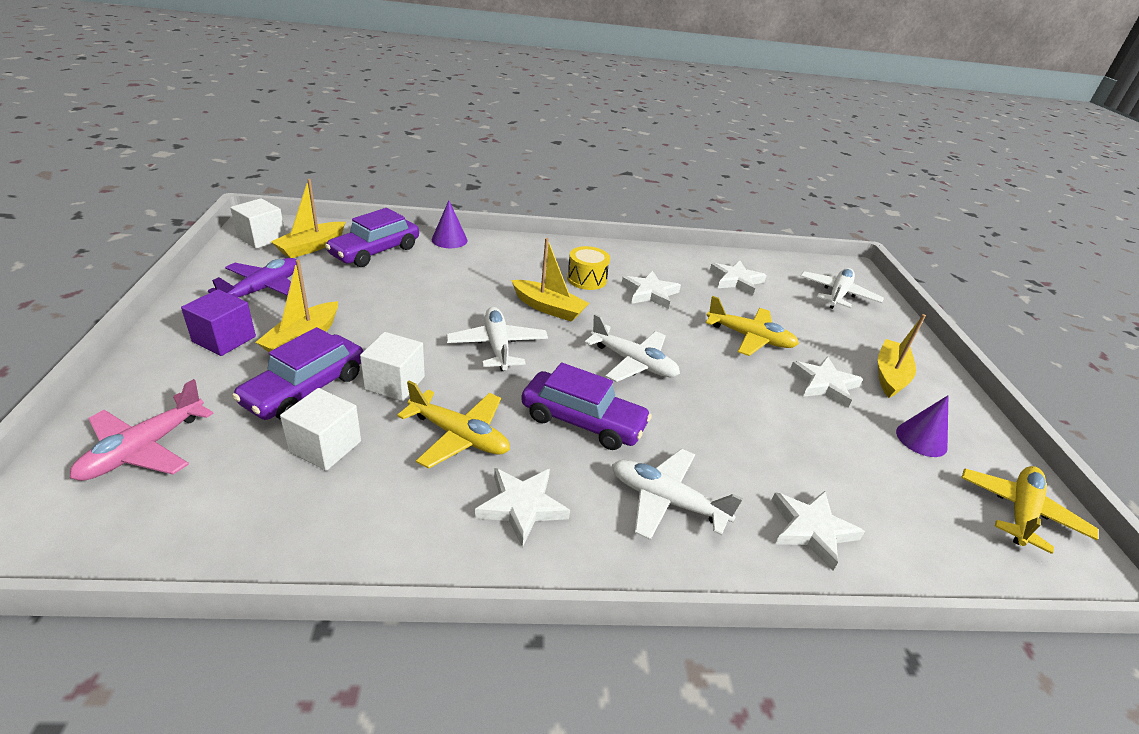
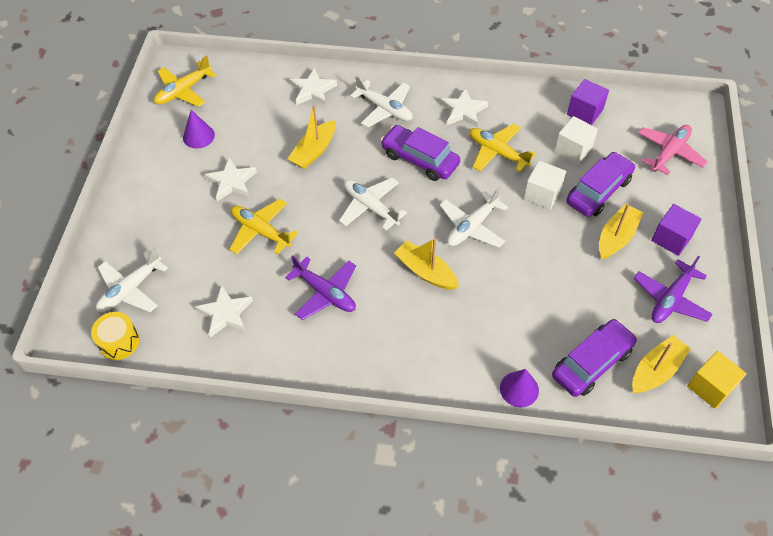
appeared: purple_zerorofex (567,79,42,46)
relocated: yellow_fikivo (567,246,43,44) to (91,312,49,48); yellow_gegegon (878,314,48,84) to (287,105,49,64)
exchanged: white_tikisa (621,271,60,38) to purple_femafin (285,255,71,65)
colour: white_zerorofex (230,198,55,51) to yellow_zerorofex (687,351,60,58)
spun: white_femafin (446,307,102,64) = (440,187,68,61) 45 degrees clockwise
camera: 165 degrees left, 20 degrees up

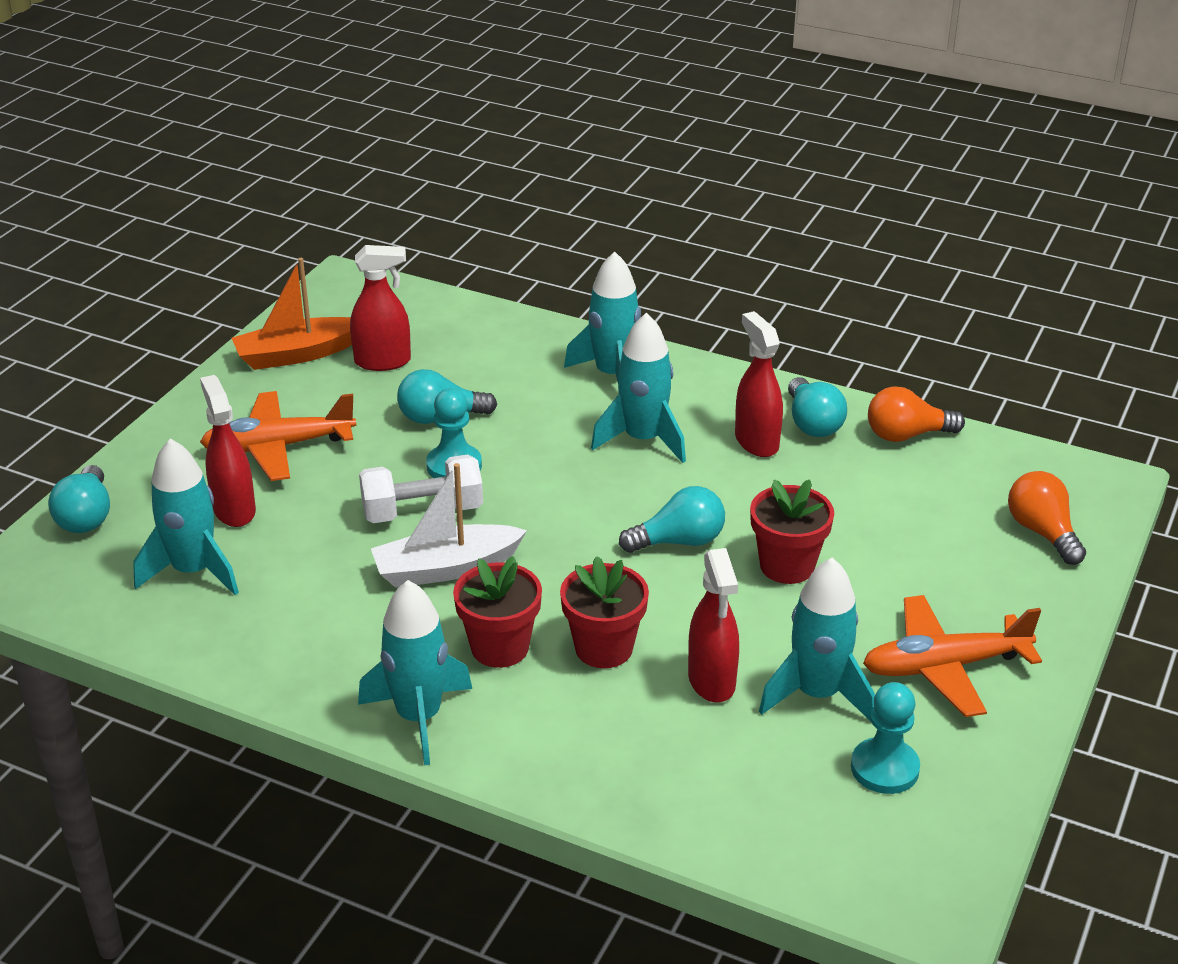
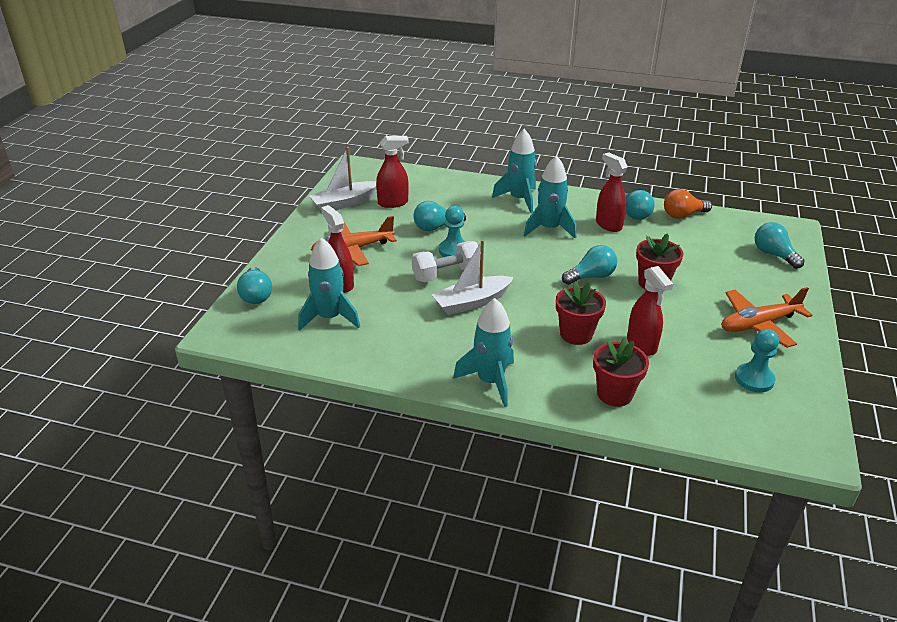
missing: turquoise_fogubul (759,558,116,163)
relocated: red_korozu (453,556,89,112) to (593,337,56,70)
colour: orange_gegegon (232,258,120,112) to white_gegegon (309,147,68,63); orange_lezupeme (1008,471,78,94) to turquoise_lezupeme (755,222,50,47)
camera: 10 degrees left, 0 degrees up

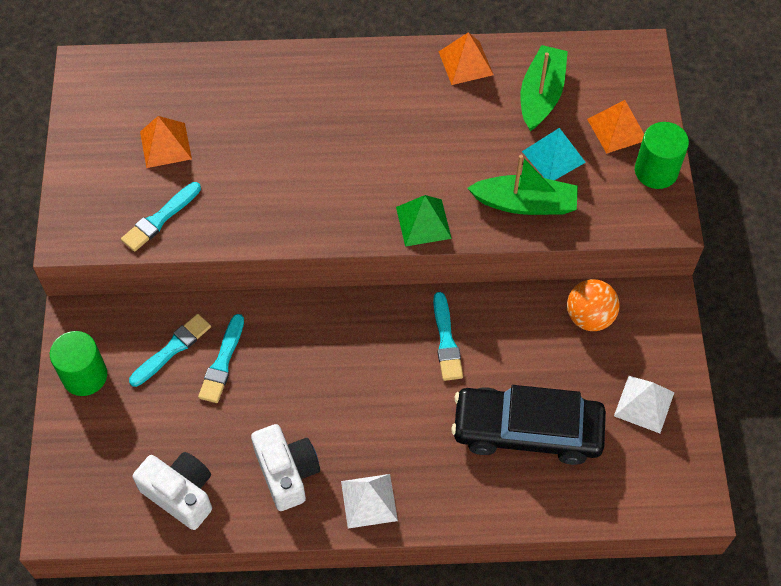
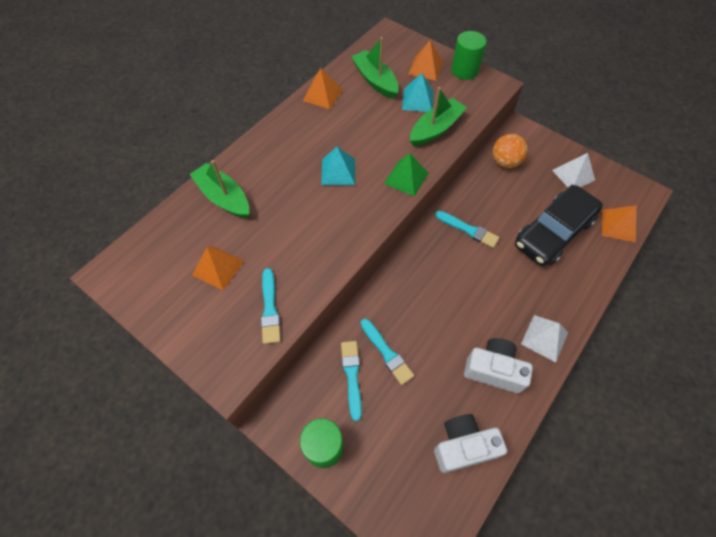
appeared: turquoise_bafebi (321,147,34,38); green_gegegon (189,160,60,58); orange_bafebi (602,205,35,37)
camera: 50 degrees left, 0 degrees up

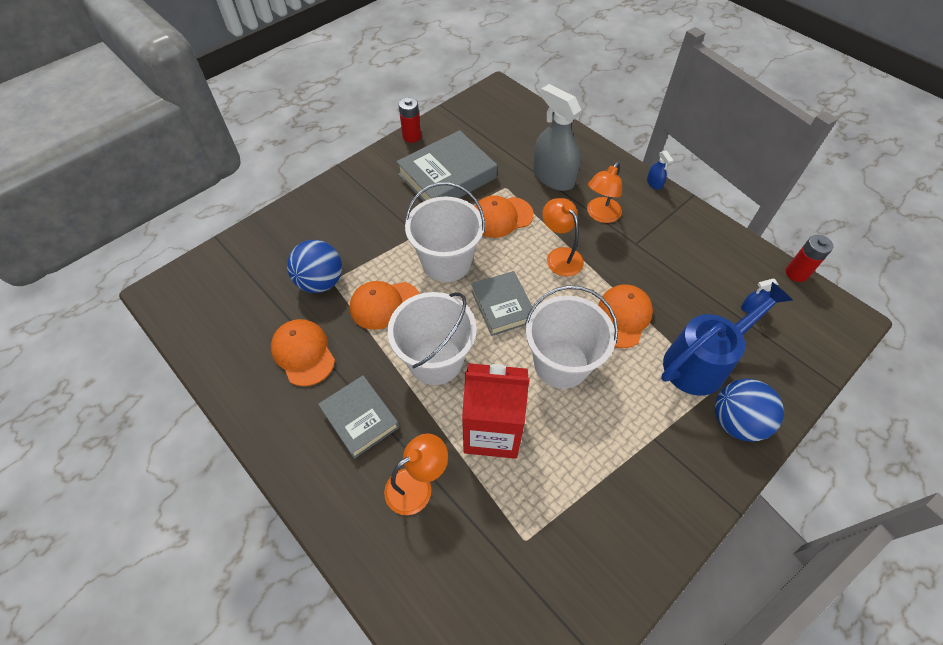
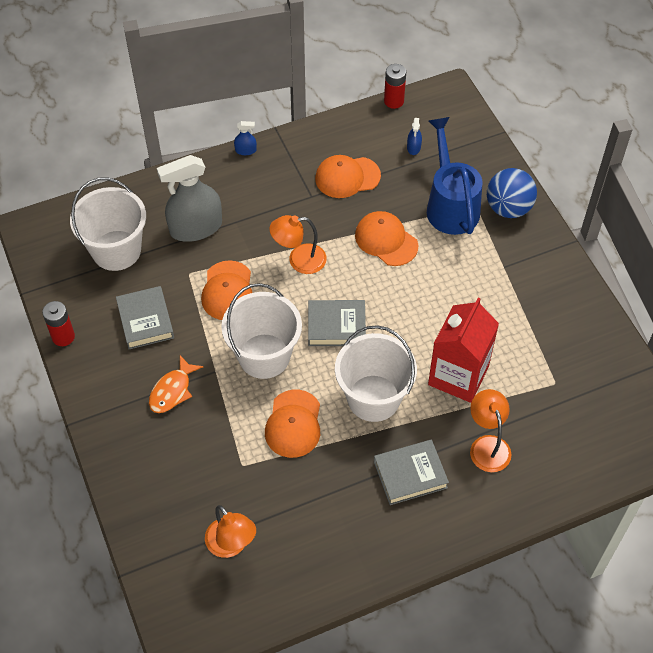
missing: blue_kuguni (287,240,55,53)
appeared: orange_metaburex (149,355,54,58)
relocated: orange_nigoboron (587,162,35,61) to (205,505,51,53); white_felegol (525,286,93,103) to (70,177,76,94); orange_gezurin (271,319,64,67) to (315,155,66,43)
size: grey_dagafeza (396,130,101,72) = (116,286,58,63) x0.63
camera: 70 degrees left, 0 degrees up

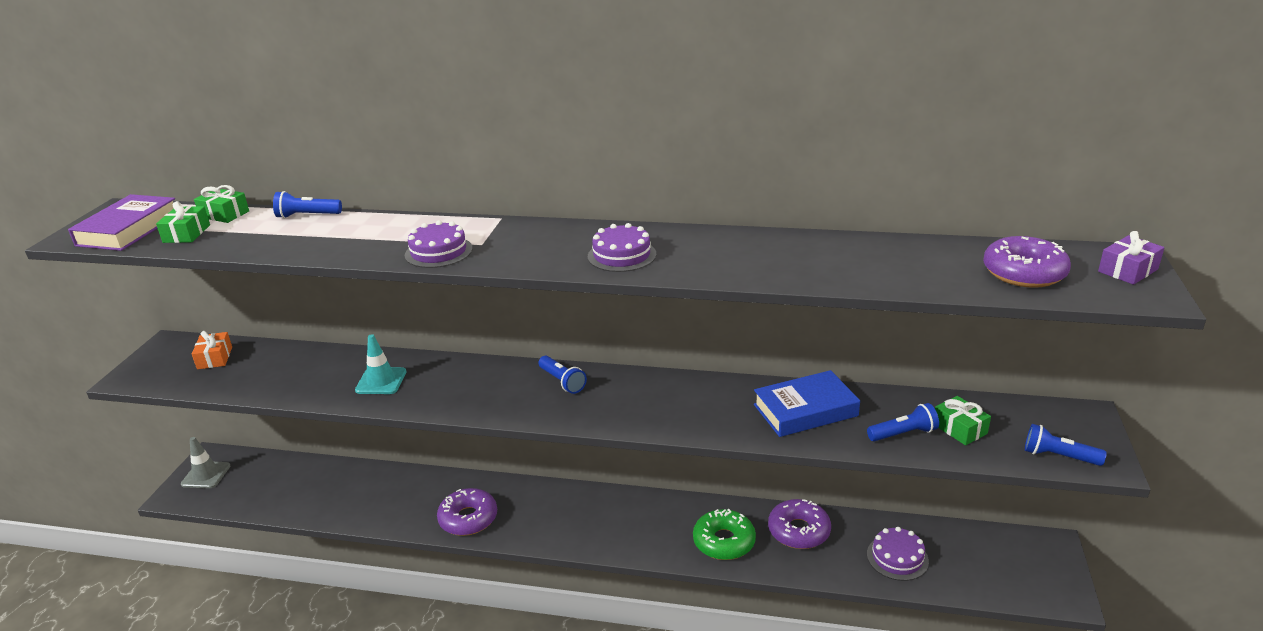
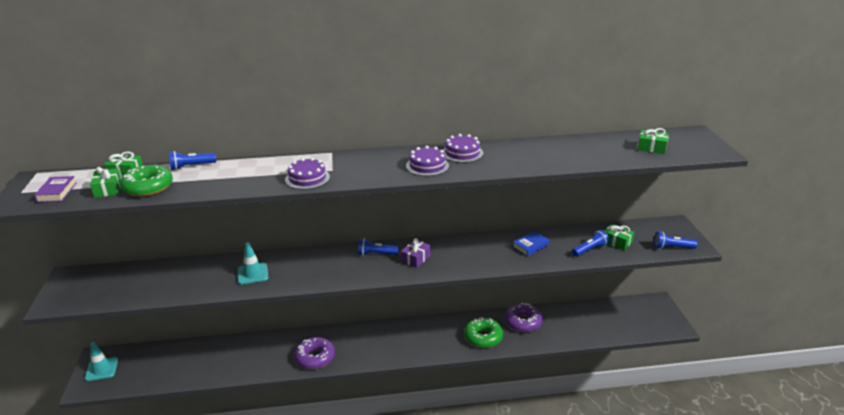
missing: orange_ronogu (192,331,40,38)
appeared: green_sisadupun (120,165,53,32)
relocated: purple_ronogu (1098,231,67,54) to (401,238,30,30); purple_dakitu (867,527,62,54) to (443,134,40,29)
exchanged: purple_sisadupun (983,236,88,52) to green_ronogu (637,128,32,26)
colour: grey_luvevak (181,437,49,51) to turquoise_luvevak (85,342,33,39)
spun: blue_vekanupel (538,356,49,38) = (358,238,41,17) 150 degrees clockwise
size: purple_dagafeza (68,194,107,57) = (34,176,42,26) x0.59; blue_dagafeza (754,370,106,67) = (513,231,36,25) x0.59
camera: 20 degrees left, 0 degrees up

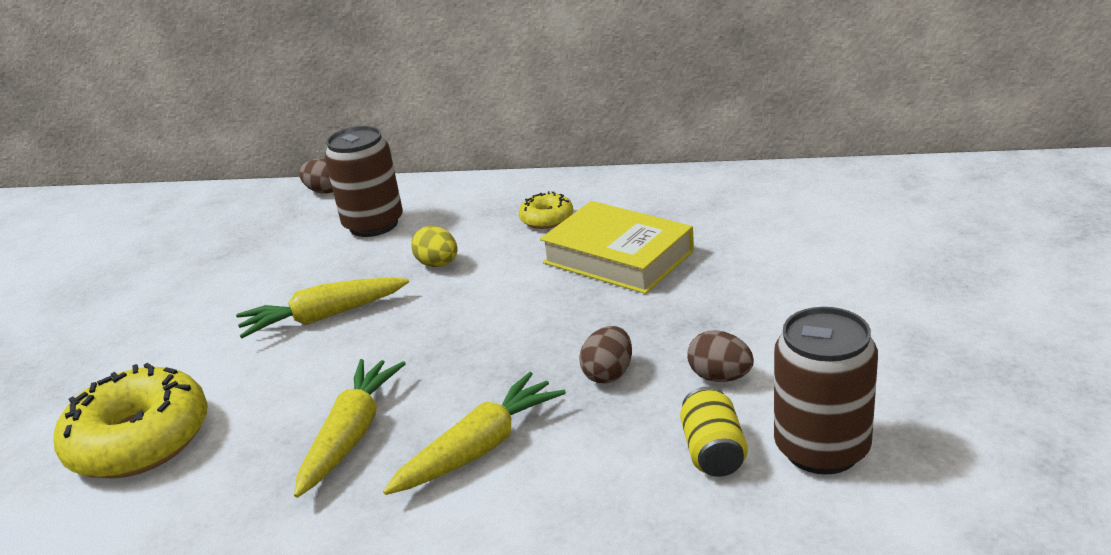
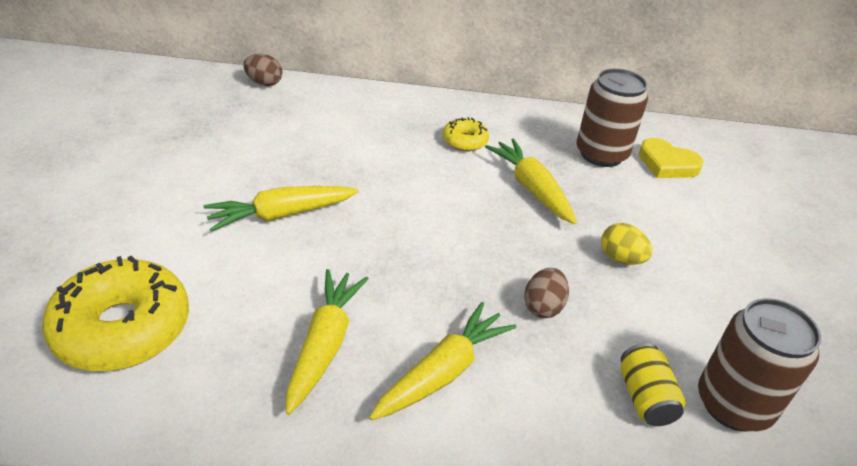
missing: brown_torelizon (687,330,67,52)
appeared: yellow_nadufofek (639,138,65,40)
relocated: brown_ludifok (325,126,78,111) to (577,68,71,99); yellow_torelizon (411,226,46,41) to (601,223,51,42)
exchanged: yellow_dagafeza (540,201,154,93) to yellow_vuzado (485,139,92,85)
camera: 10 degrees left, 10 degrees up

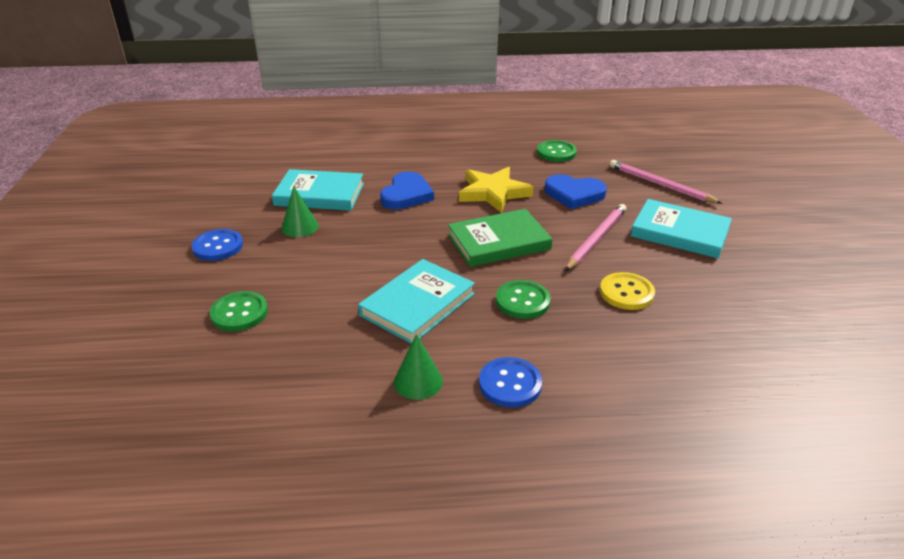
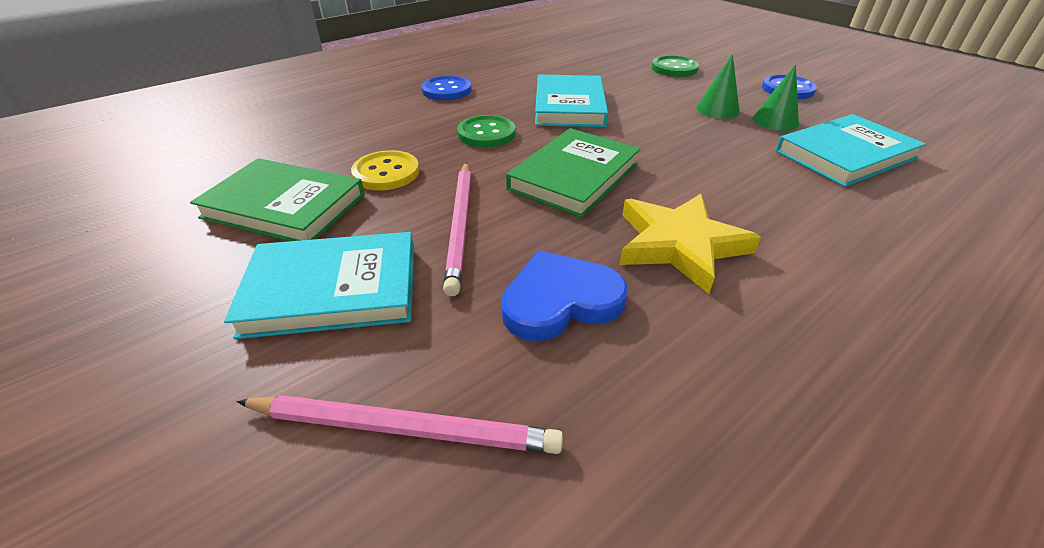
missing: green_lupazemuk (537,140,40,22); blue_nadufofek (380,172,54,38)
appeared: green_dagafeza (190,158,175,83)
relocated: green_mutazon (394,334,49,66) to (696,54,44,64)
camera: 145 degrees right, 5 degrees up

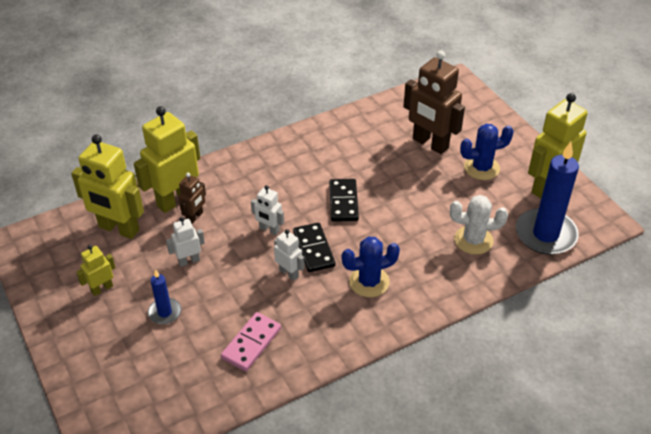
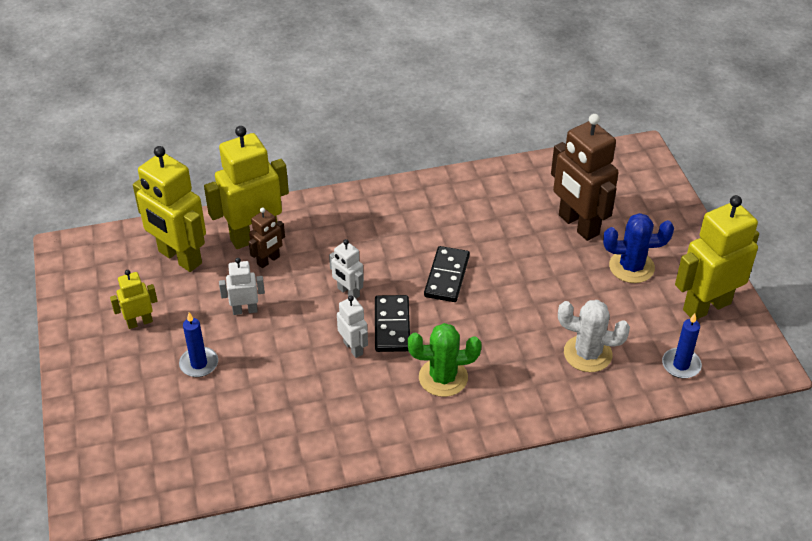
missing: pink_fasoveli (221,312,60,60)
colour: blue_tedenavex (342,237,58,60) to green_tedenavex (408,323,74,74)
size: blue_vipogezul (516,142,63,113) = (662,313,40,65) x0.50
camera: 15 degrees right, 0 degrees up

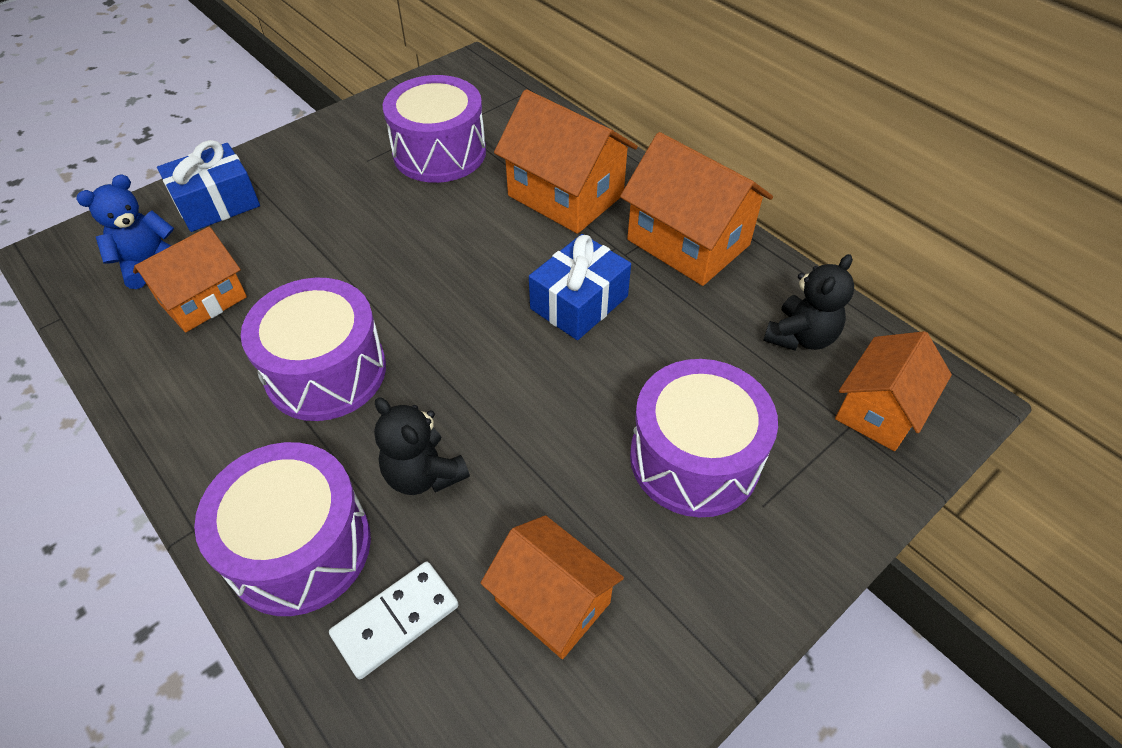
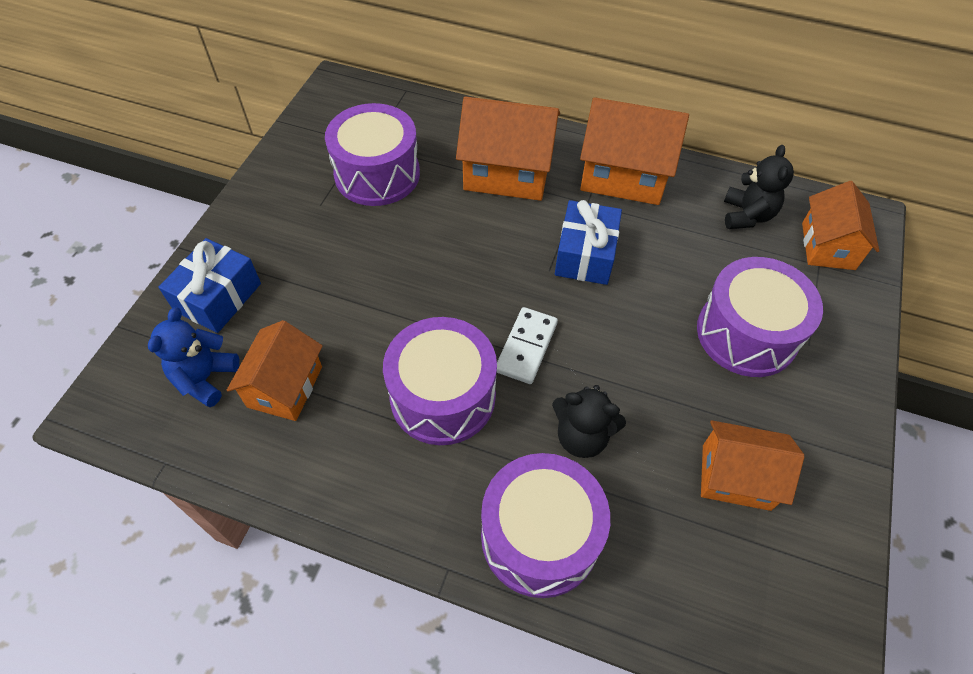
relocated: white_fasoveli (329,562,130,117) to (497,307,61,77)
camera: 30 degrees left, 5 degrees up

